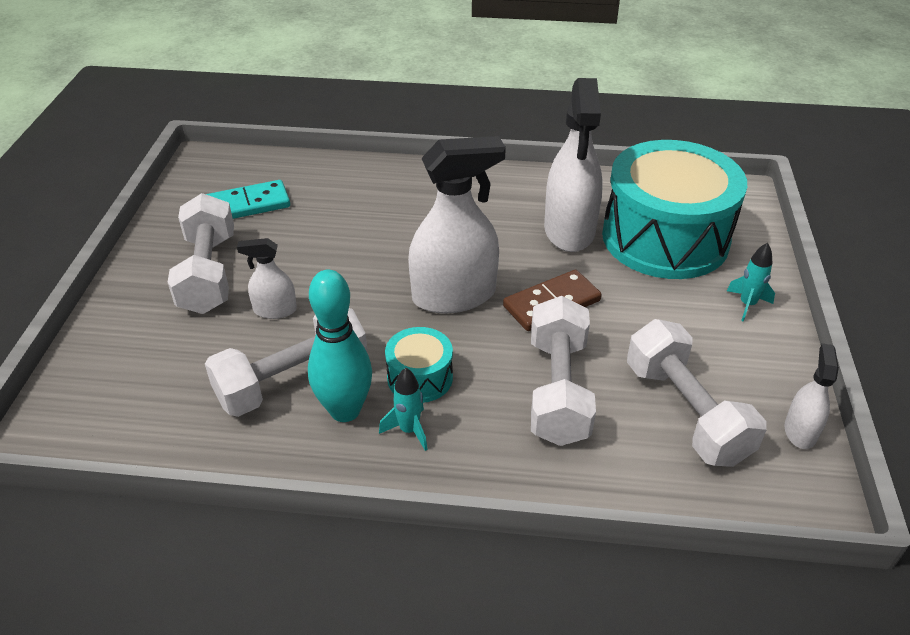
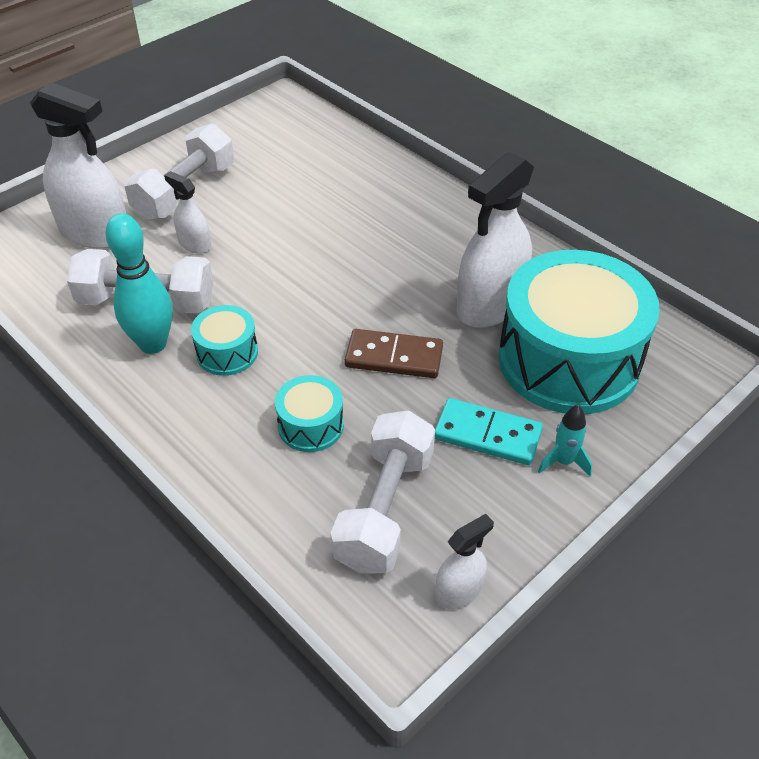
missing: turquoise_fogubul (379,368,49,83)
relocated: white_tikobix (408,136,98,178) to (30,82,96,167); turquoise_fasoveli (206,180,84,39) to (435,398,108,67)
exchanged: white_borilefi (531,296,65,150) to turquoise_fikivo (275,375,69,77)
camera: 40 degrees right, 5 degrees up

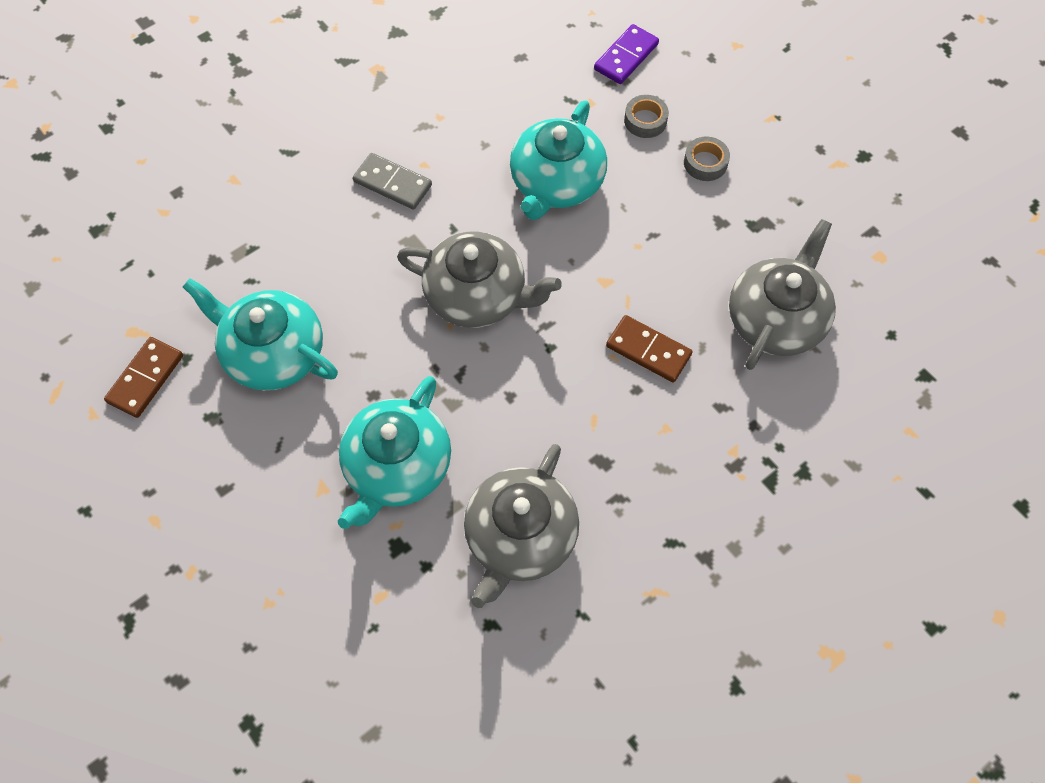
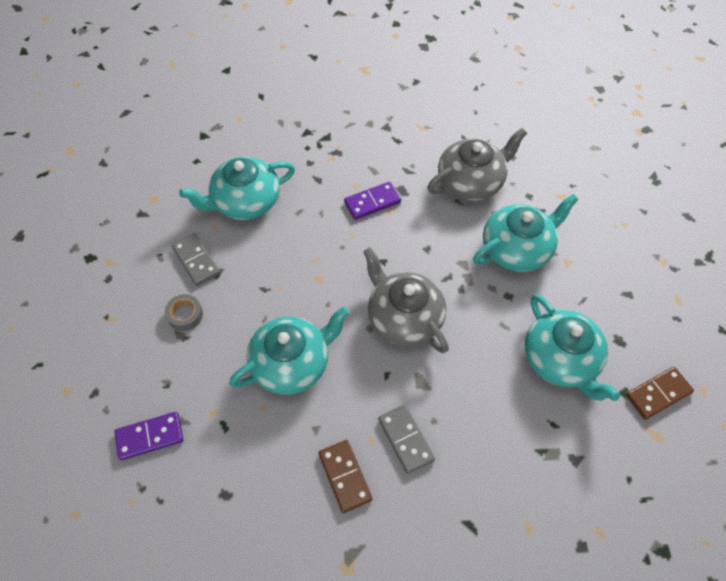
missing: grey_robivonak (624,95,45,43)
appeared: purple_fasoveli (344,182,57,38); grey_fasoveli (172,233,48,53)
relocated: brown_fasoveli (606,315,86,67) to (318,440,54,73)
colour: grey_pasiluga (729,219,107,151) to turquoise_pasiluga (179,157,116,63)
camera: 145 degrees left, 5 degrees down

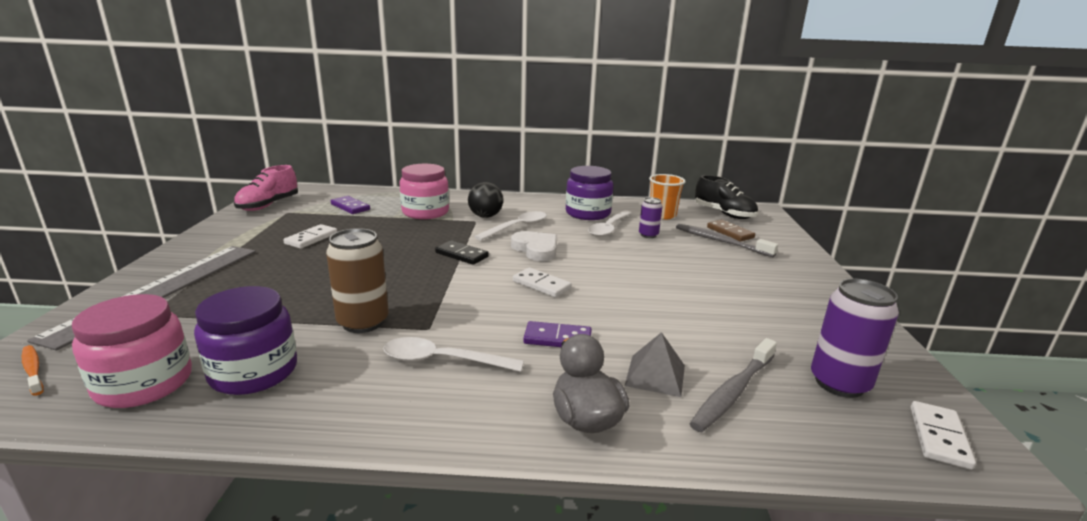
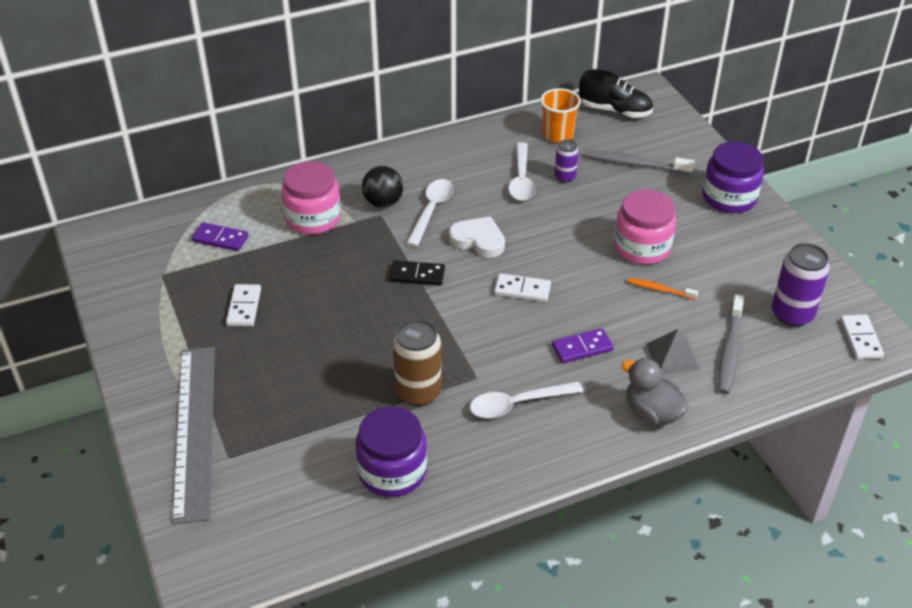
missing: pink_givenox (234,165,64,46); brown_fasoveli (707,220,48,22)
relocated: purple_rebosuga (566,166,47,54) to (703,141,61,72); pink_rebosuga (72,294,120,114) to (614,189,62,76); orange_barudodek (21,345,23,51) to (627,278,71,22)
camera: 25 degrees left, 20 degrees up

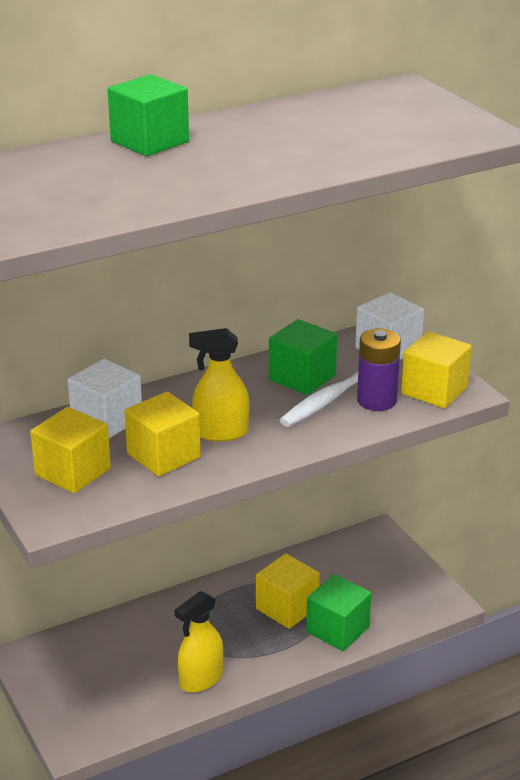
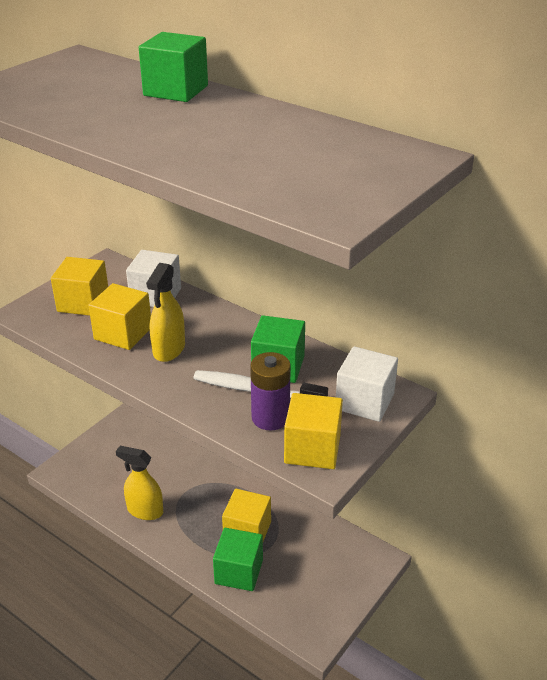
spun: yellow_tikobix (189,328,60,114) = (146,263,39,99) 135 degrees counterclockwise
camera: 65 degrees right, 5 degrees up

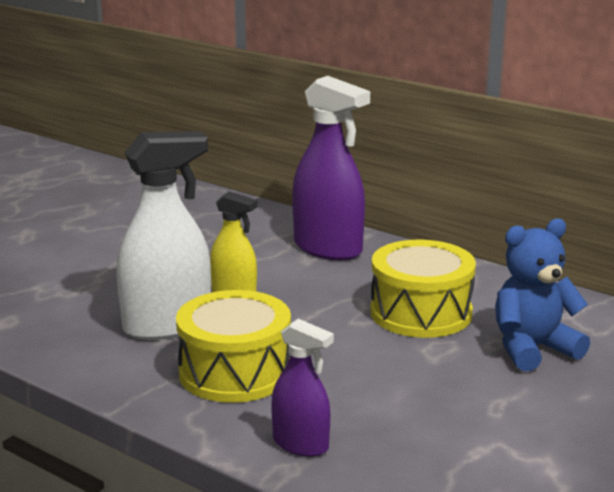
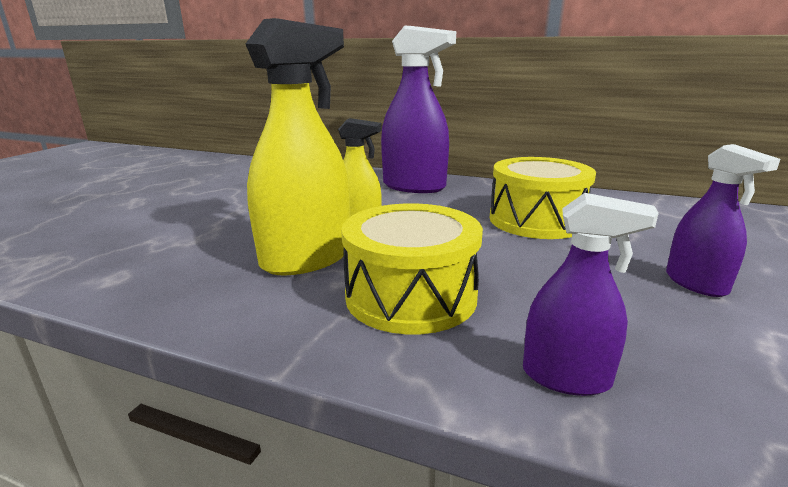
missing: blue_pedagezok (495,218,95,153)
appeared: purple_tikobix (666,144,114,153)
colour: white_tikobix (116,131,95,209) to yellow_tikobix (246,18,104,257)
camera: 15 degrees left, 0 degrees up

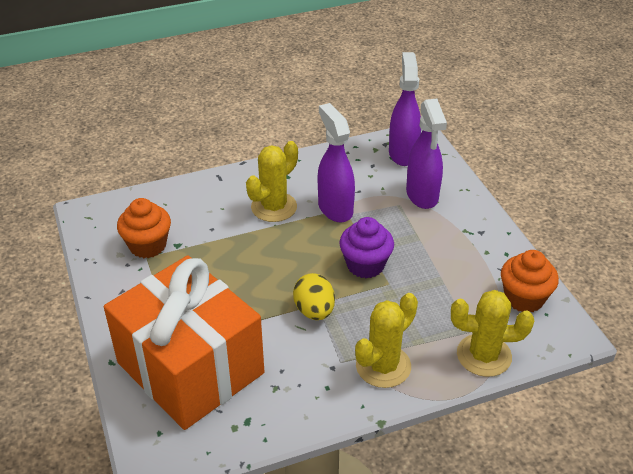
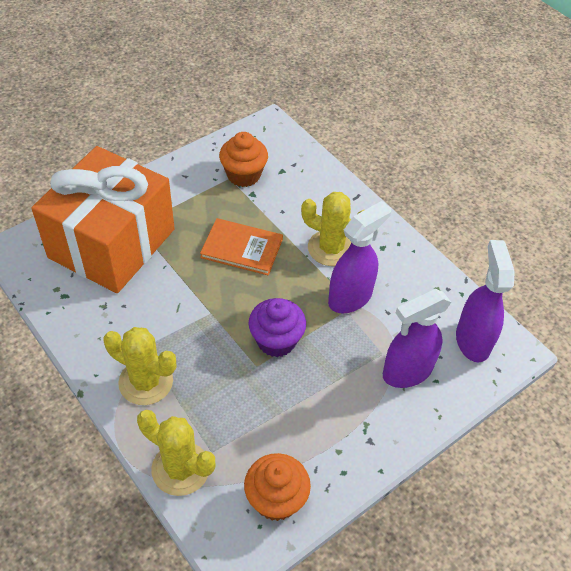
missing: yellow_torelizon (293,273,42,47)
appeared: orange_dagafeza (200,218,83,57)
spun: purple_tikobix (389,52,32,114) = (456,240,59,123) 75 degrees counterclockwise; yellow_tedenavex (451,290,83,87) = (137,410,78,86) 45 degrees counterclockwise
camera: 70 degrees right, 10 degrees up

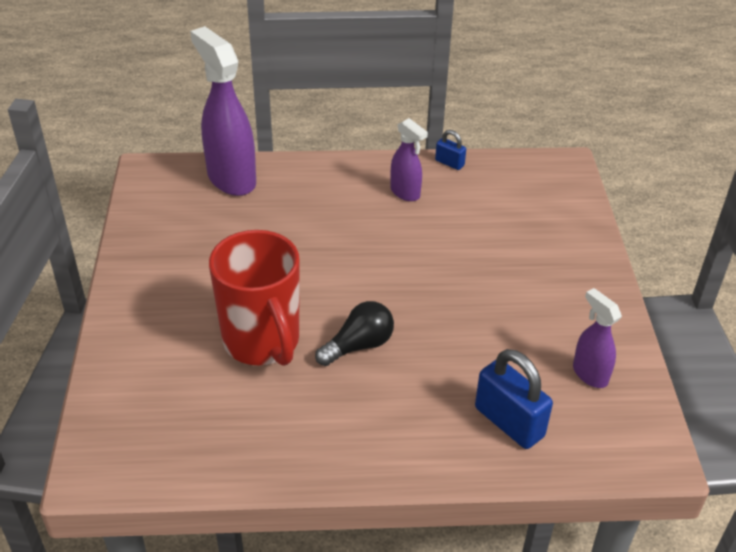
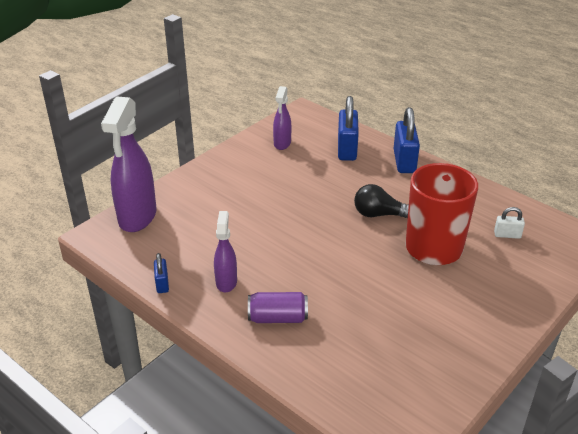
appeared: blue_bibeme (394,107,26,66); white_bibeme (494,207,31,32); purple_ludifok (248,292,60,31)
relocated: purple_tikobix (190,26,66,170) to (101,96,56,136)
camera: 135 degrees left, 5 degrees down

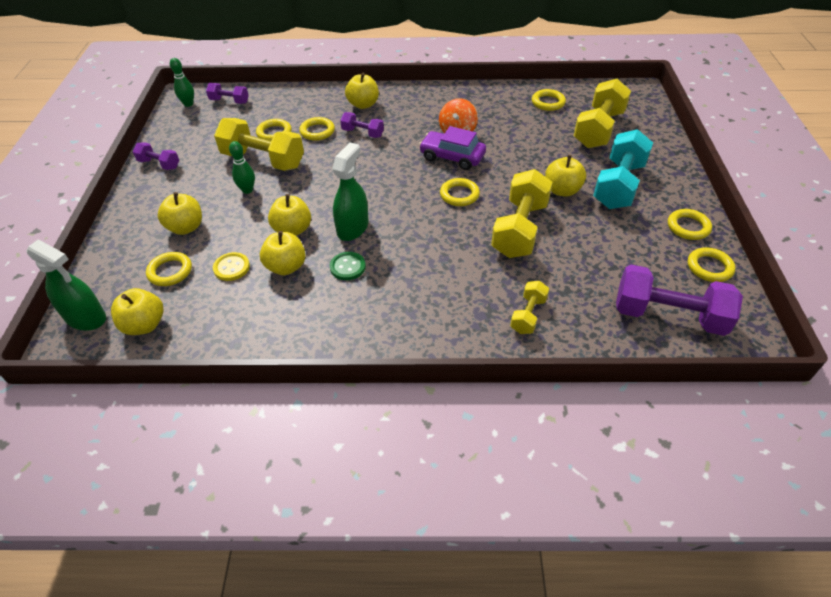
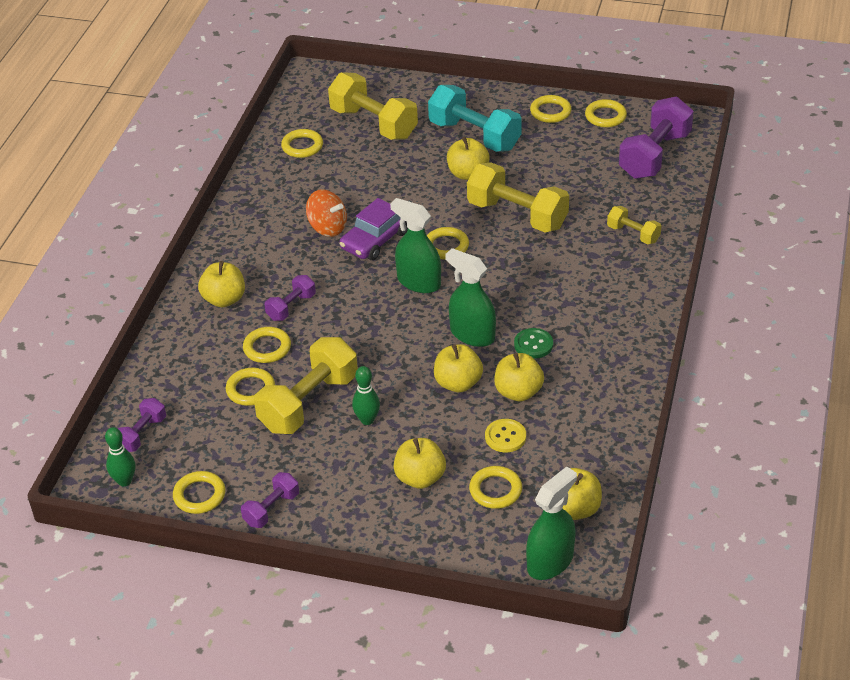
appeared: green_tikobix (390,198,51,95); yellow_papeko (173,471,52,43)
camera: 75 degrees left, 5 degrees down

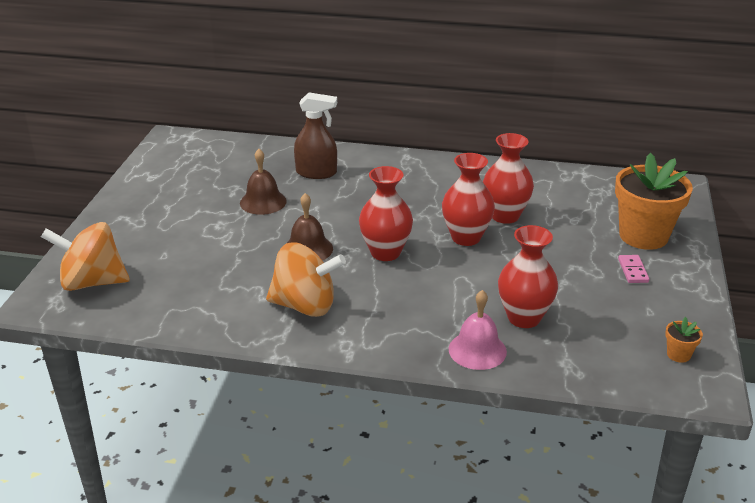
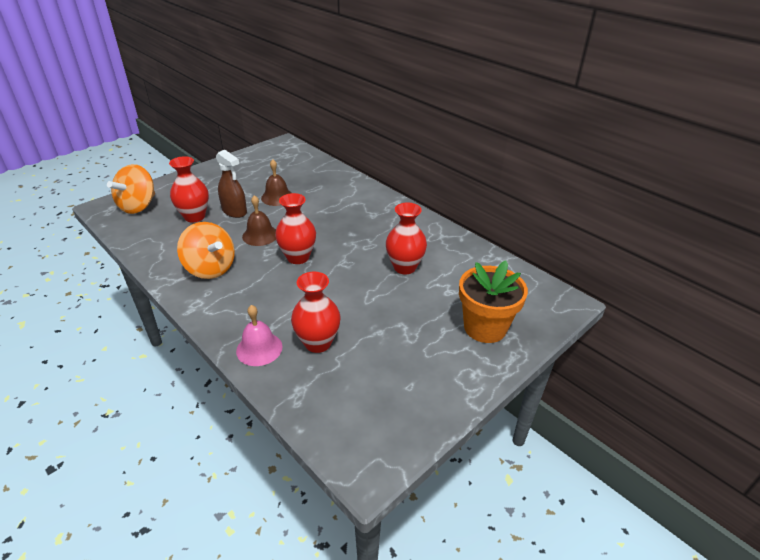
missing: pink_fasoveli (618,255,31,28); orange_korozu (665,317,38,46)
relocated: brown_tikobix (294,92,43,87) to (216,150,31,68); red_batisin (442,153,53,93) to (169,156,40,67)
spun: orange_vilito (41,222,89,69) = (107,164,48,50) 105 degrees counterclockwise
camera: 35 degrees right, 5 degrees up

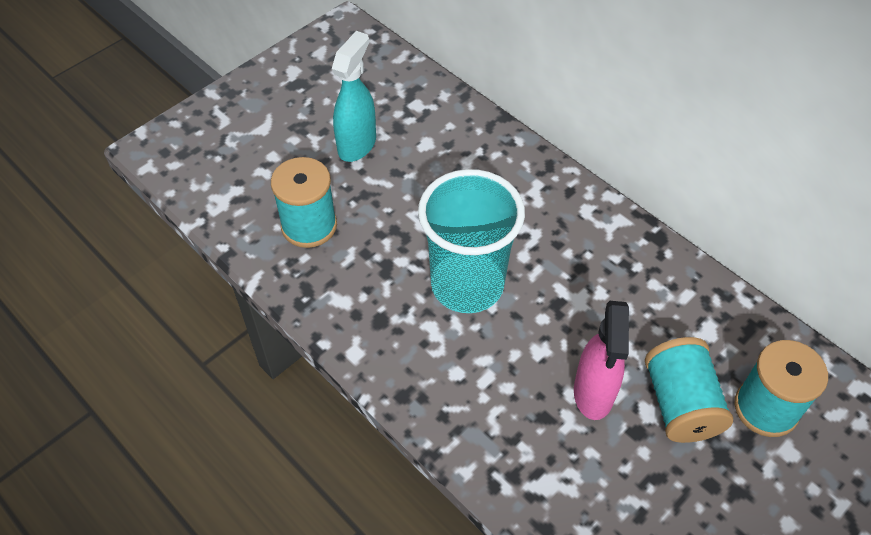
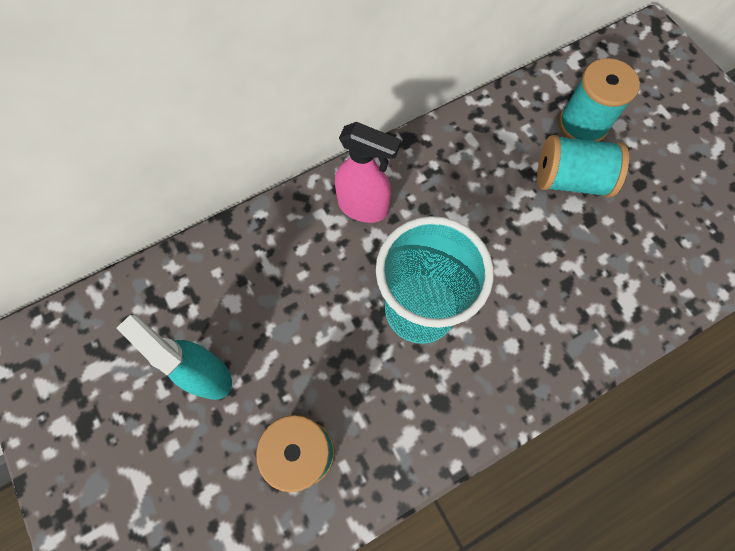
relocated: pink_tikobix (574,301,55,119) to (335,122,66,101)
camera: 75 degrees left, 15 degrees up

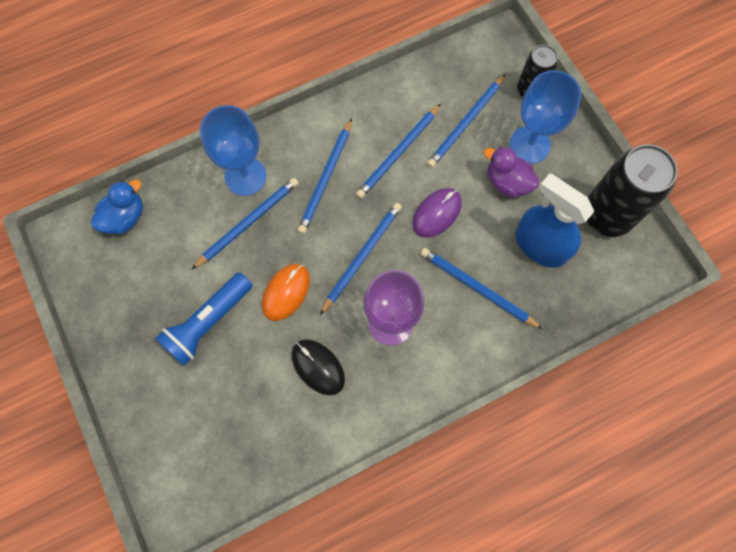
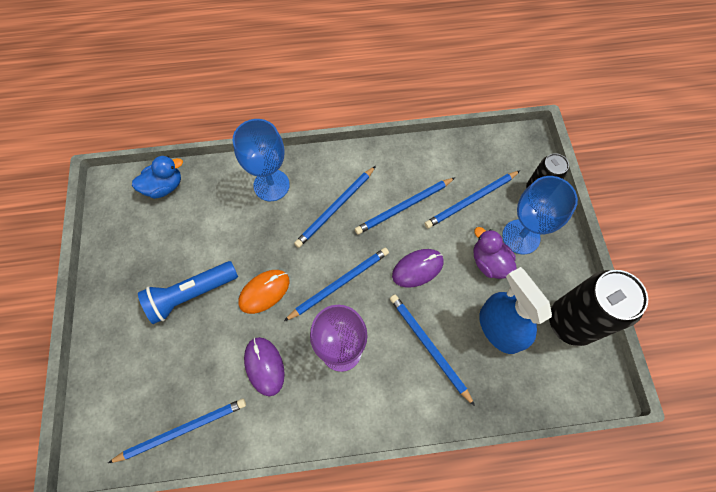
relocated: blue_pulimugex (192,178,106,91) to (108,398,138,65)
colour: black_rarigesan (292,339,53,56) to purple_rarigesan (244,337,41,59)
camera: 20 degrees right, 5 degrees down

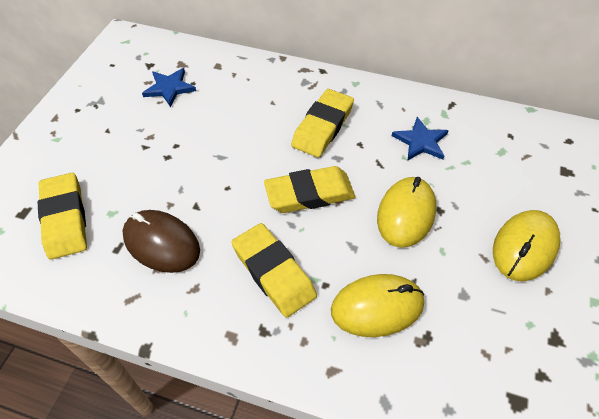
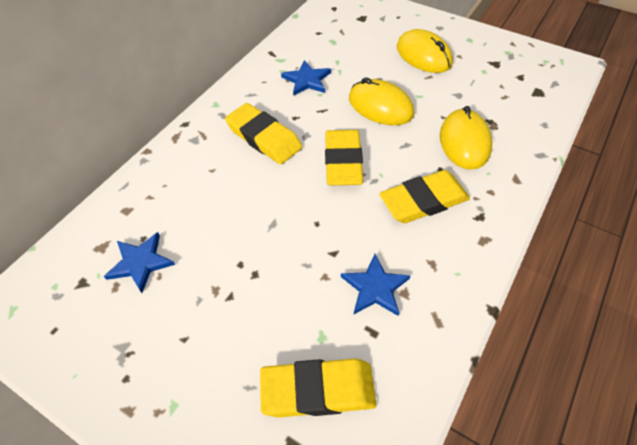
exchanged: brown_rarigesan (123,210,77,63) to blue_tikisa (341,254,69,62)
camera: 75 degrees left, 0 degrees up

